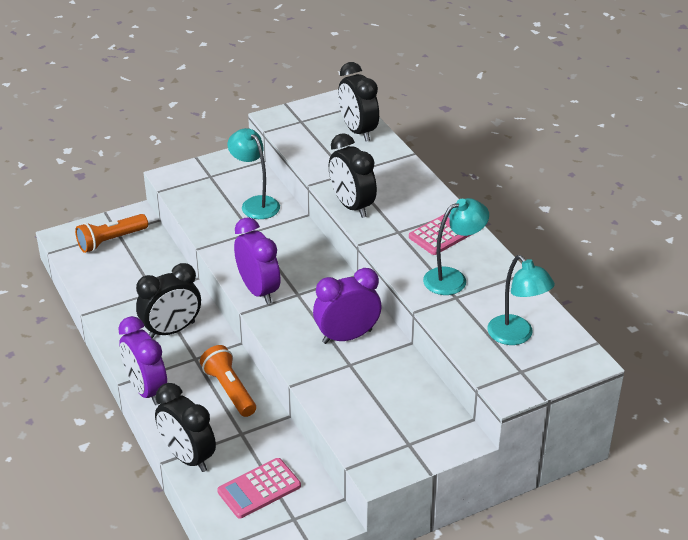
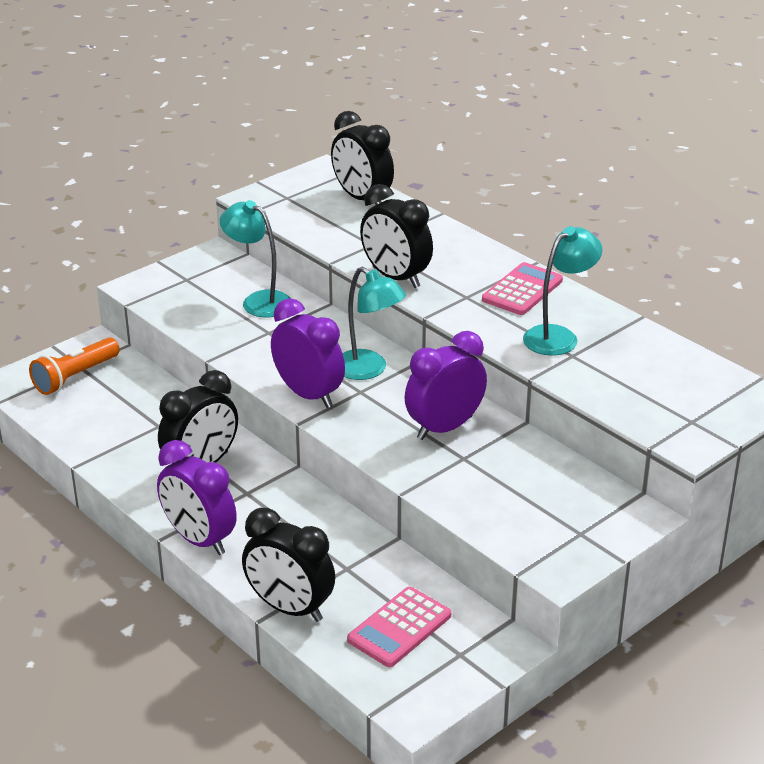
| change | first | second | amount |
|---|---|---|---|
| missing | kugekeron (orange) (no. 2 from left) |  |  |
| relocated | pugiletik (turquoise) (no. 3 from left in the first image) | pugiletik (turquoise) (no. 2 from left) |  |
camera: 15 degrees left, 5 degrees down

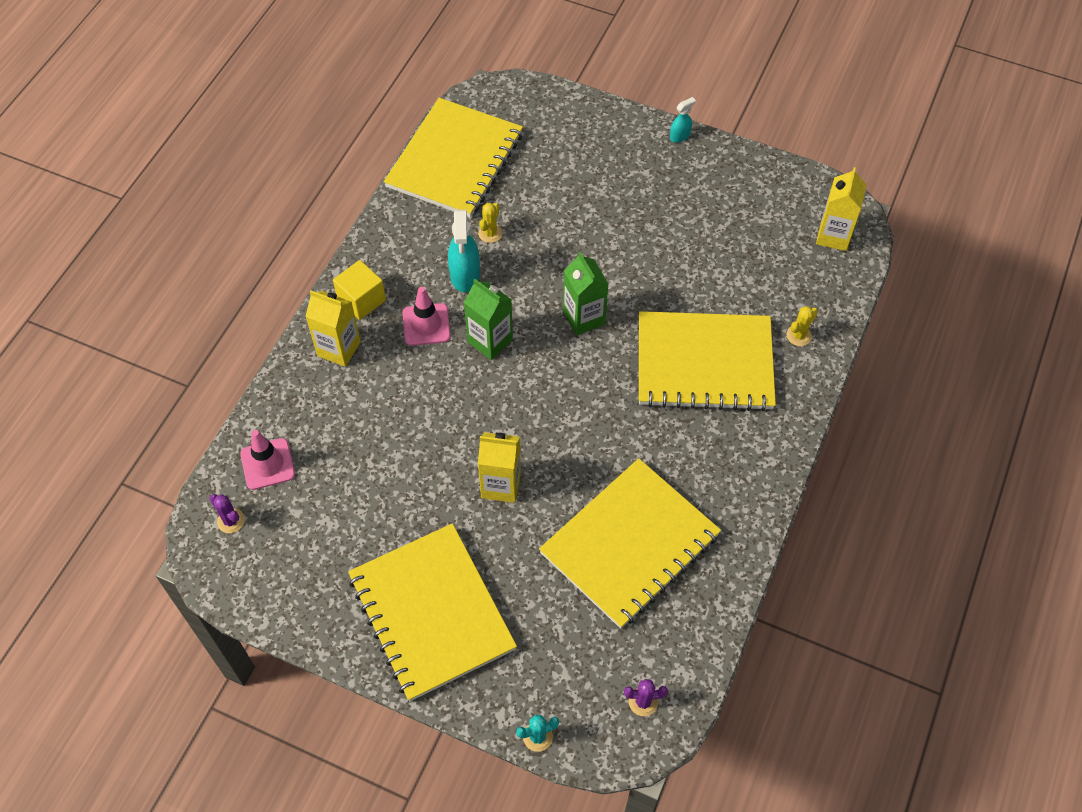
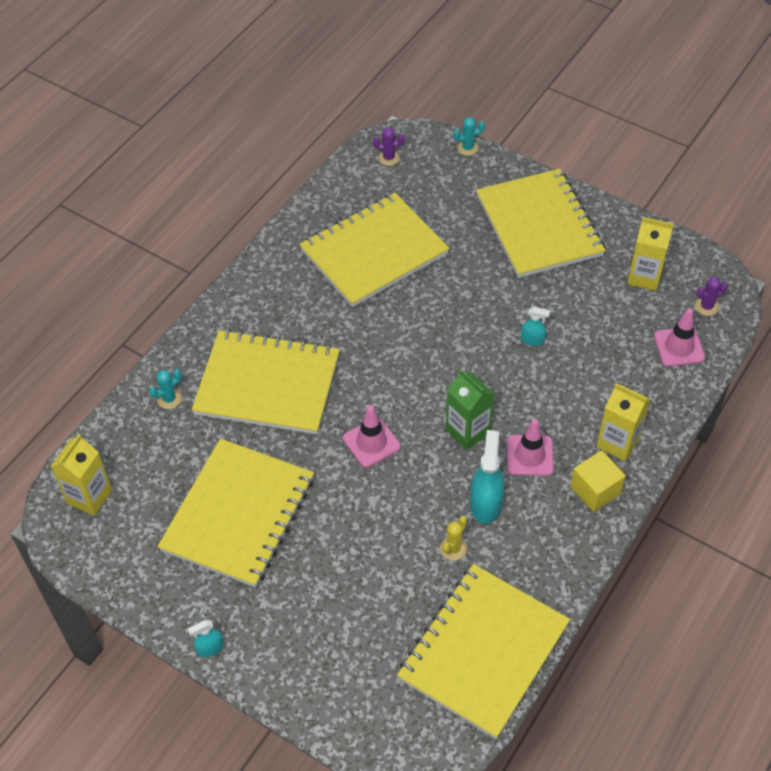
| change | first | second | amount |
|---|---|---|---|
| appeared |  | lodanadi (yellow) (no. 1 from left) |  |
| appeared |  | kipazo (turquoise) (no. 3 from left) |  |
| relocated | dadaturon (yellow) (no. 2 from left in the first image) | dadaturon (yellow) (no. 3 from left) |  |
| exchanged | dadaturon (green) (no. 2 from left) | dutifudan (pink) (no. 1 from left) |  |
| colour | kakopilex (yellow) (no. 2 from left) | kakopilex (turquoise) (no. 1 from left) |  |
| spun | kakopilex (purple) (no. 1 from left in the first image) | kakopilex (purple) (no. 2 from left) | 75 degrees counterclockwise |
camera: 170 degrees left, 5 degrees down

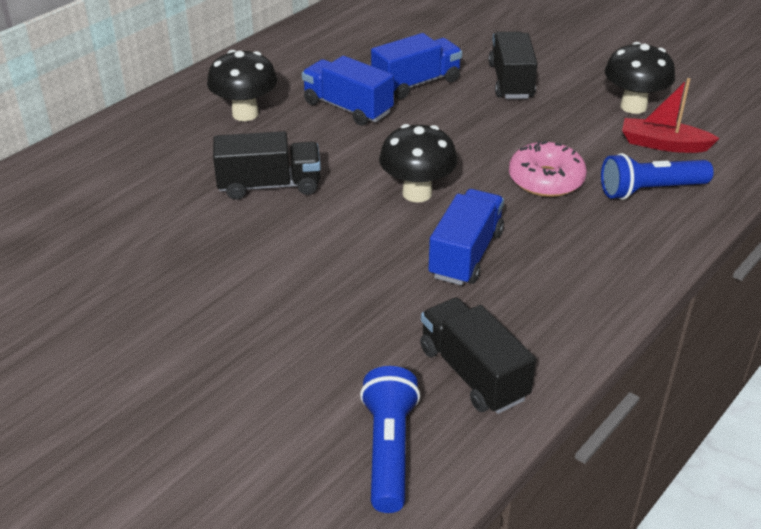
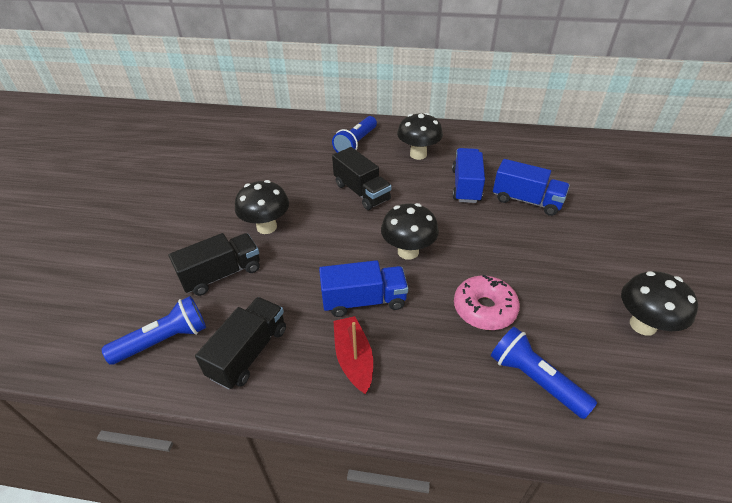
| change | first | second | amount |
|---|---|---|---|
| appeared |  | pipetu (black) (no. 1 from left) |  |
| appeared |  | kugekeron (blue) (no. 2 from left) |  |
| relocated | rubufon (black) (no. 3 from left in the first image) | rubufon (black) (no. 1 from left) |  |
| relocated | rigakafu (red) |  |  |
camera: 60 degrees right, 5 degrees up

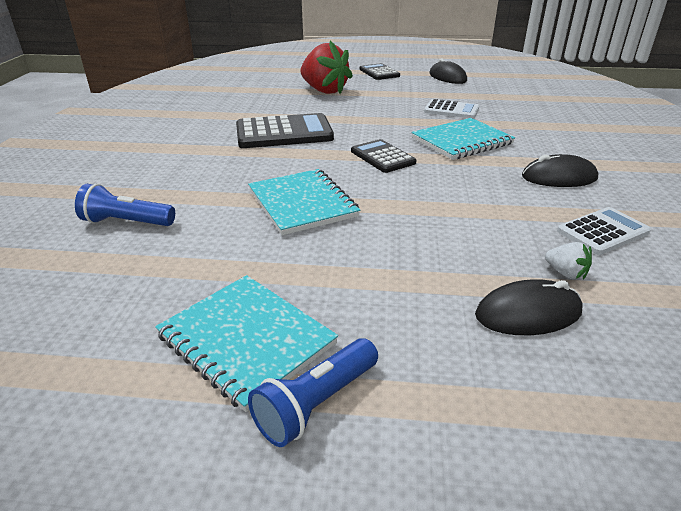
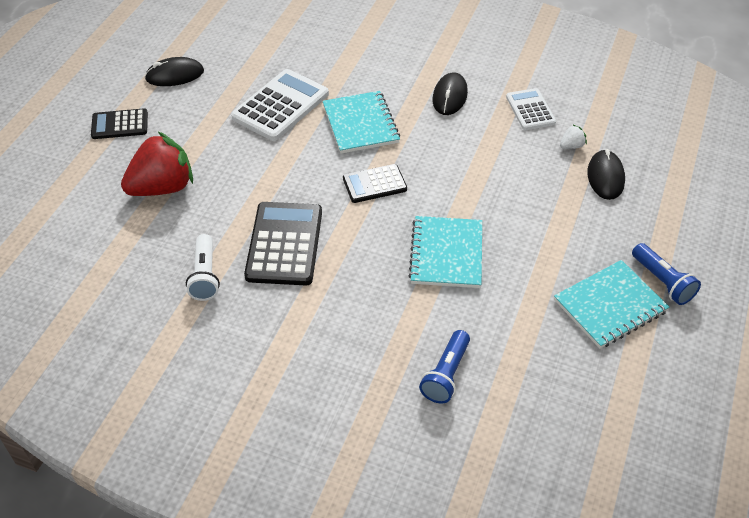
| change | first | second | amount |
|---|---|---|---|
| appeared |  | kugekeron (white) |  |
| spun | lodanadi (turquoise) (no. 2 from left) |  | 75 degrees counterclockwise |
| size | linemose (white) (no. 1 from left) |  | x1.67 |
camera: 75 degrees left, 15 degrees up

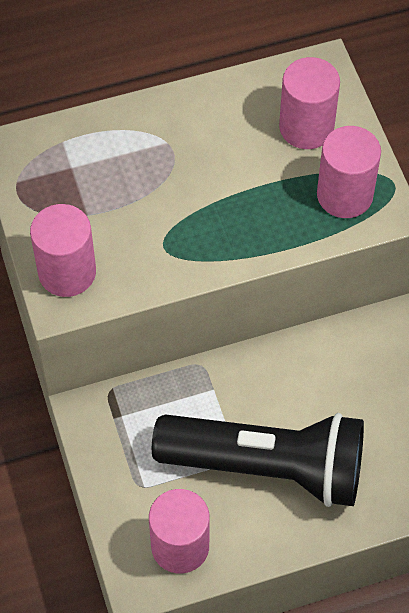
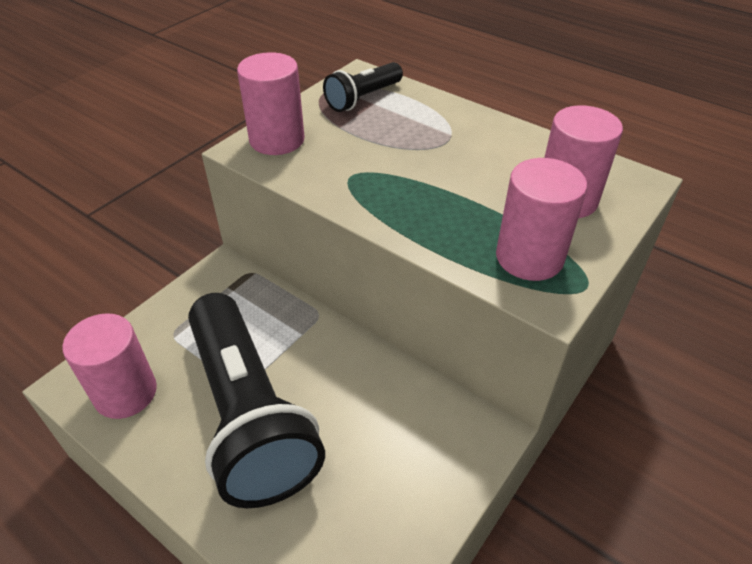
| change | first | second | amount |
|---|---|---|---|
| appeared |  | kugekeron (black) (no. 2 from left) |  |
camera: 55 degrees right, 15 degrees down

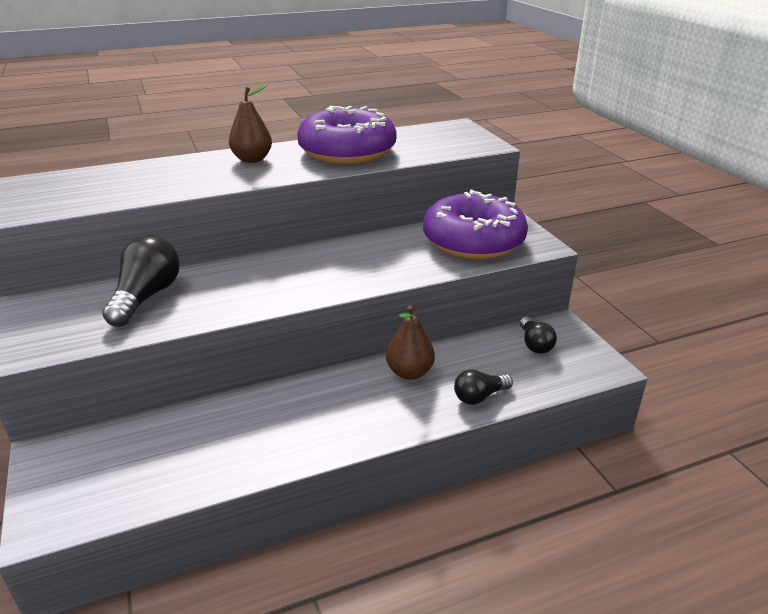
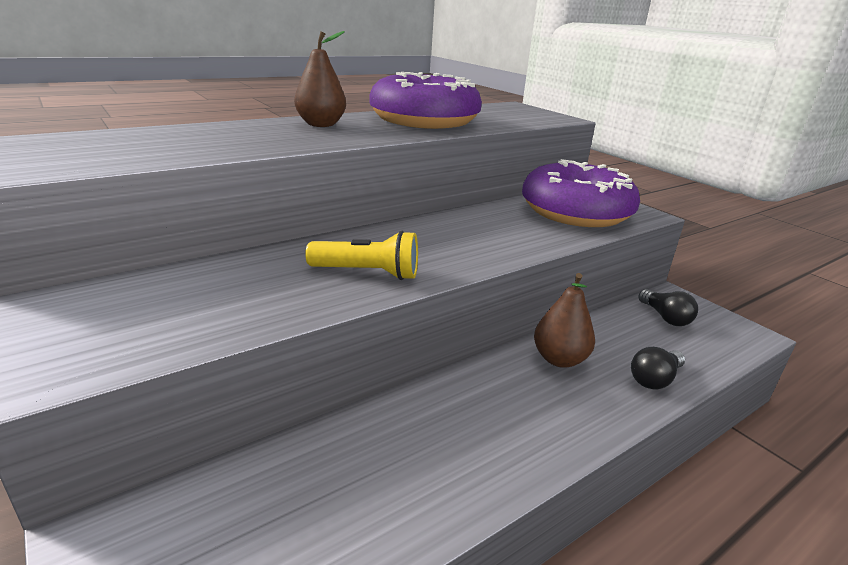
| change | first | second | amount |
|---|---|---|---|
| missing | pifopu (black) (no. 1 from left) |  |  |
| appeared |  | kugekeron (yellow) |  |
camera: 15 degrees left, 5 degrees down

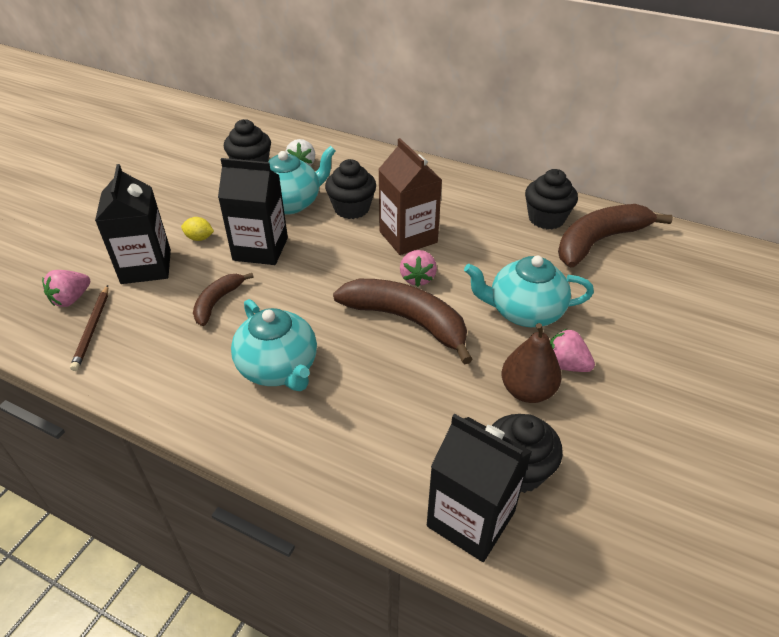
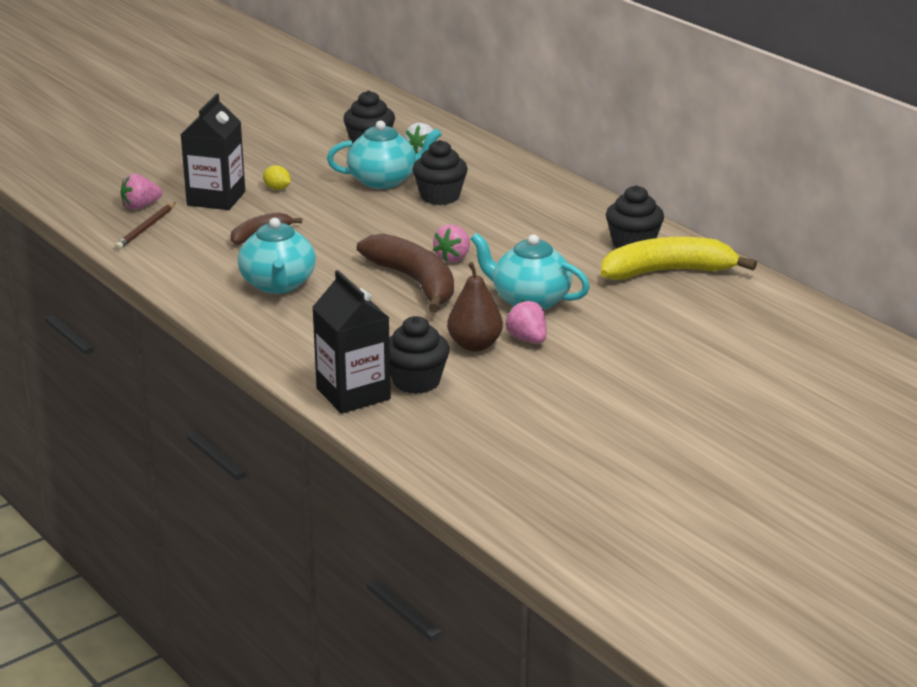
| change | first | second | amount |
|---|---|---|---|
| missing | dadaturon (black) (no. 2 from left) |  |  |
| missing | dadaturon (brown) |  |  |
| colour | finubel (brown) (no. 3 from left) | finubel (yellow) |  |
camera: 25 degrees right, 15 degrees down

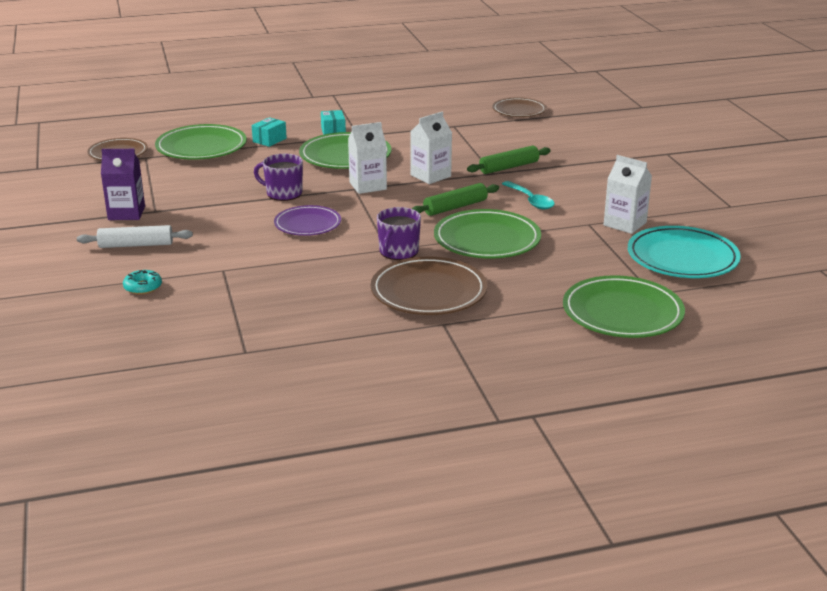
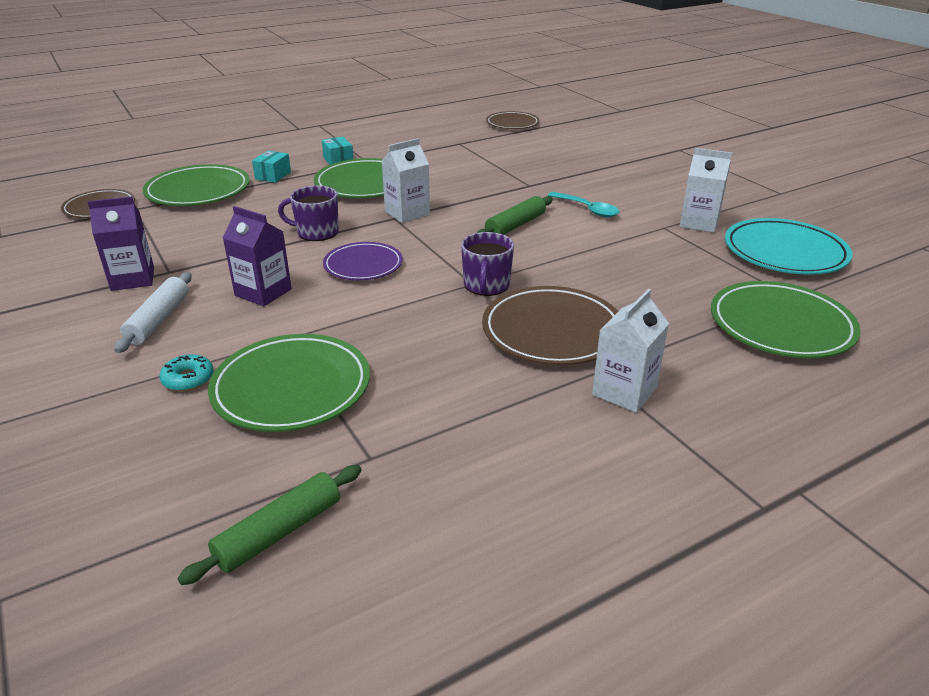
| change | first | second | amount |
|---|---|---|---|
| appeared |  | dadaturon (purple) (no. 2 from left) |  |
| relocated | dadaturon (white) (no. 2 from left) |  |  |
| relocated | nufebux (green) (no. 3 from left in the first image) | nufebux (green) (no. 2 from left) |  |
| relocated | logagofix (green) (no. 2 from left in the first image) | logagofix (green) (no. 1 from left) |  |
| spun | logagofix (white) |  | 60 degrees counterclockwise |
camera: 15 degrees left, 5 degrees up

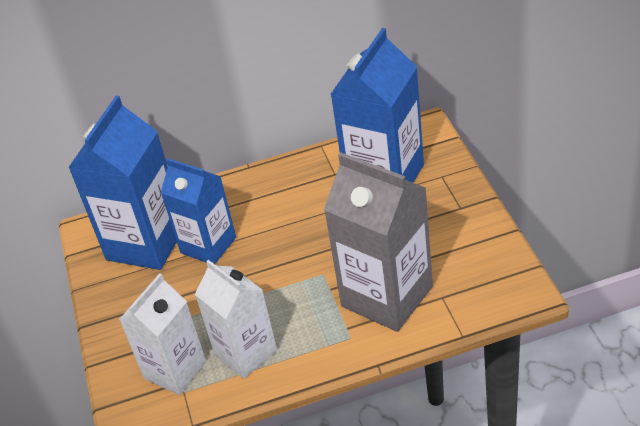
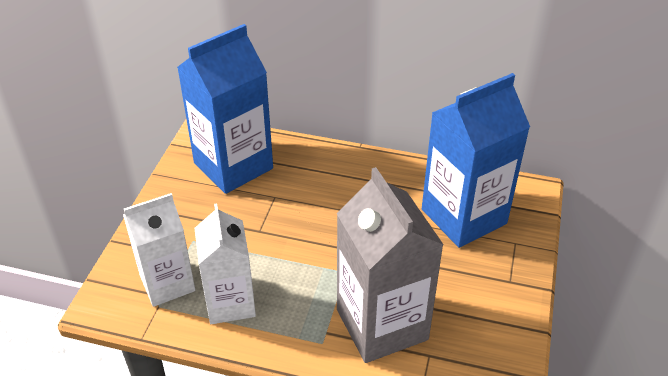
| change | first | second | amount |
|---|---|---|---|
| missing | dadaturon (blue) (no. 2 from left) |  |  |
camera: 25 degrees right, 0 degrees up

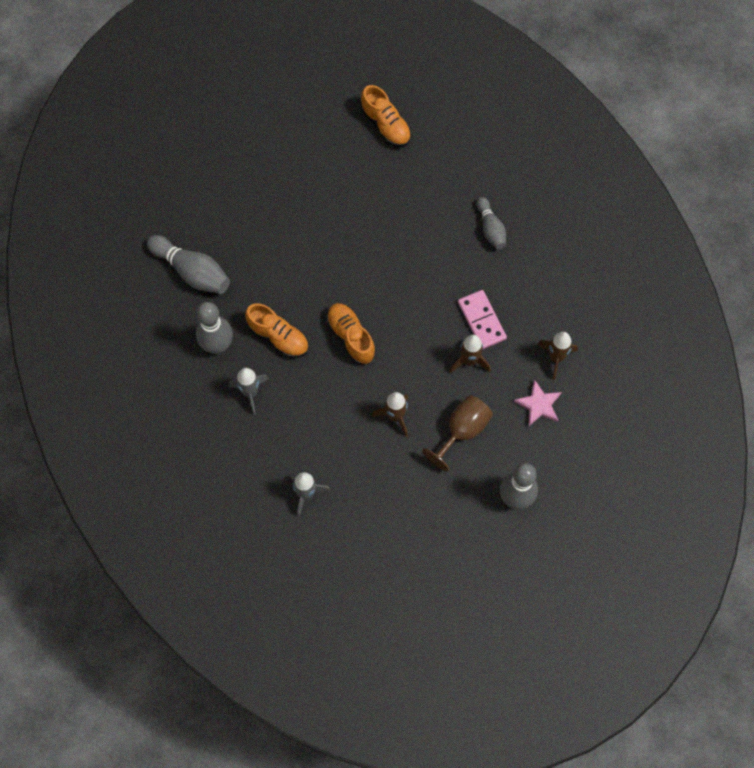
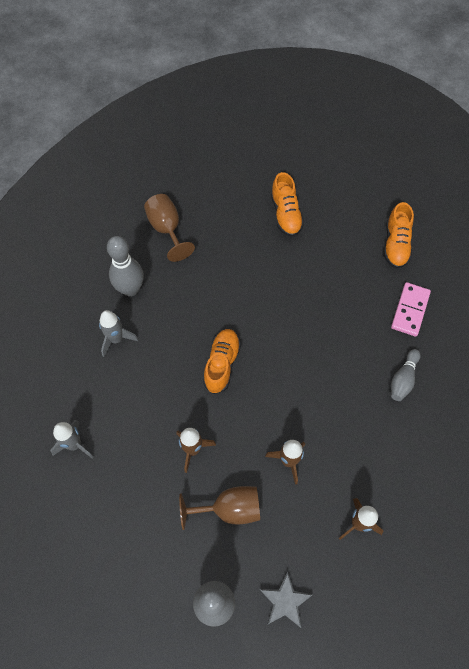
| change | first | second | amount |
|---|---|---|---|
| missing | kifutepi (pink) |  |  |
| appeared |  | kifutepi (grey) |  |
| relocated | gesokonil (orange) (no. 1 from left in the first image) | gesokonil (orange) (no. 2 from left) |  |
| relocated | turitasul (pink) |  |  |
| exchanged | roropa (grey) (no. 1 from left) | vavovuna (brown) (no. 1 from left) |  |
camera: 45 degrees right, 5 degrees down

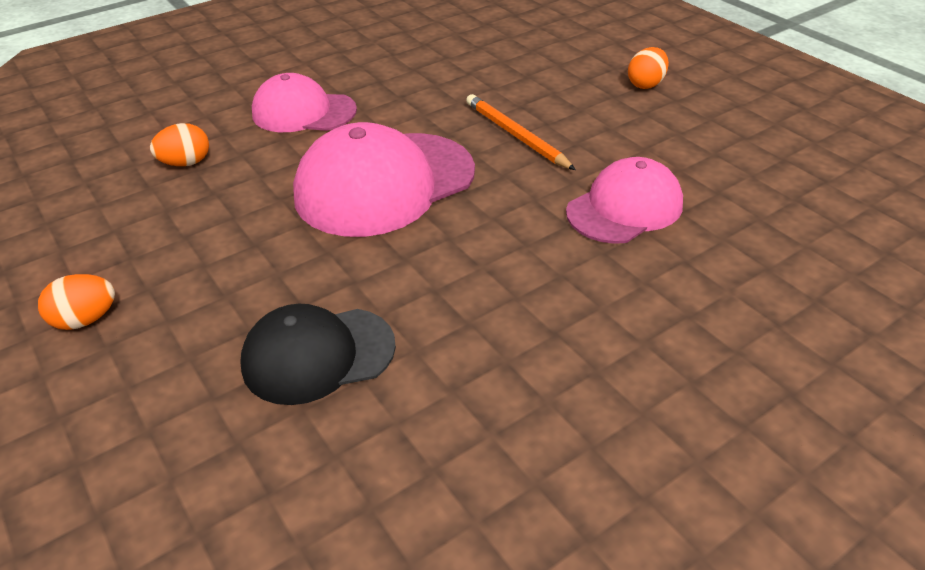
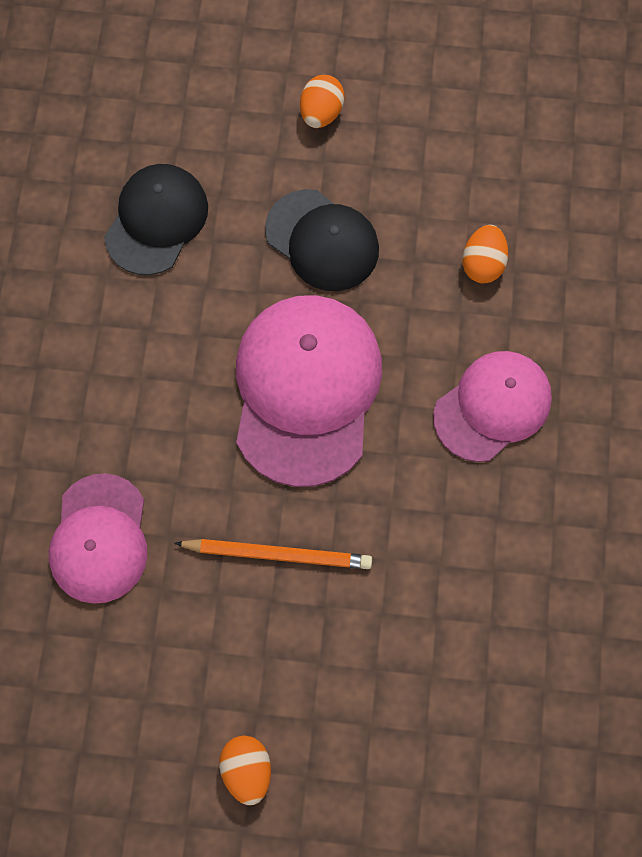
| change | first | second | amount |
|---|---|---|---|
| appeared |  | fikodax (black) (no. 2 from left) |  |
camera: 130 degrees right, 30 degrees up

